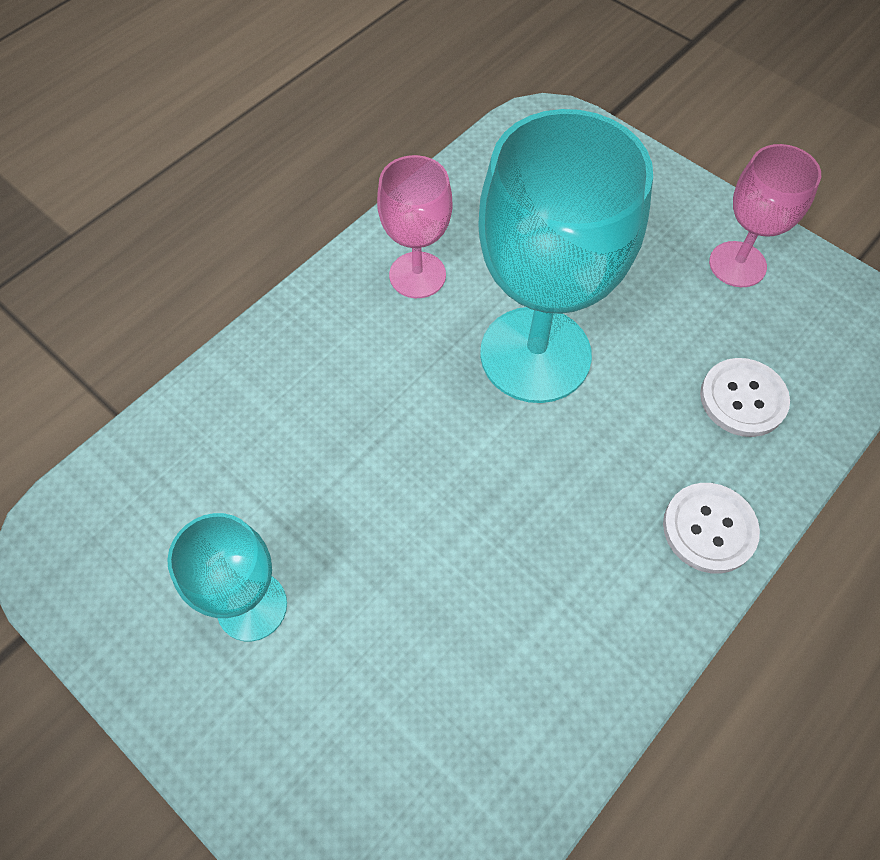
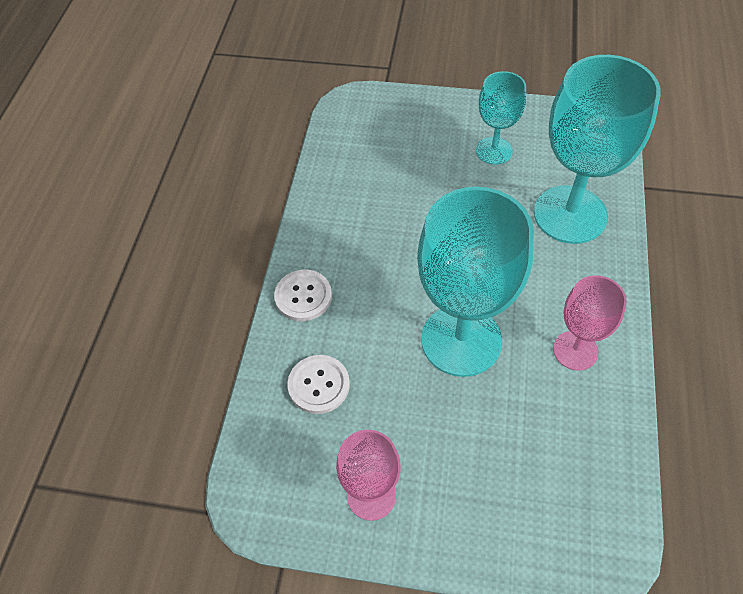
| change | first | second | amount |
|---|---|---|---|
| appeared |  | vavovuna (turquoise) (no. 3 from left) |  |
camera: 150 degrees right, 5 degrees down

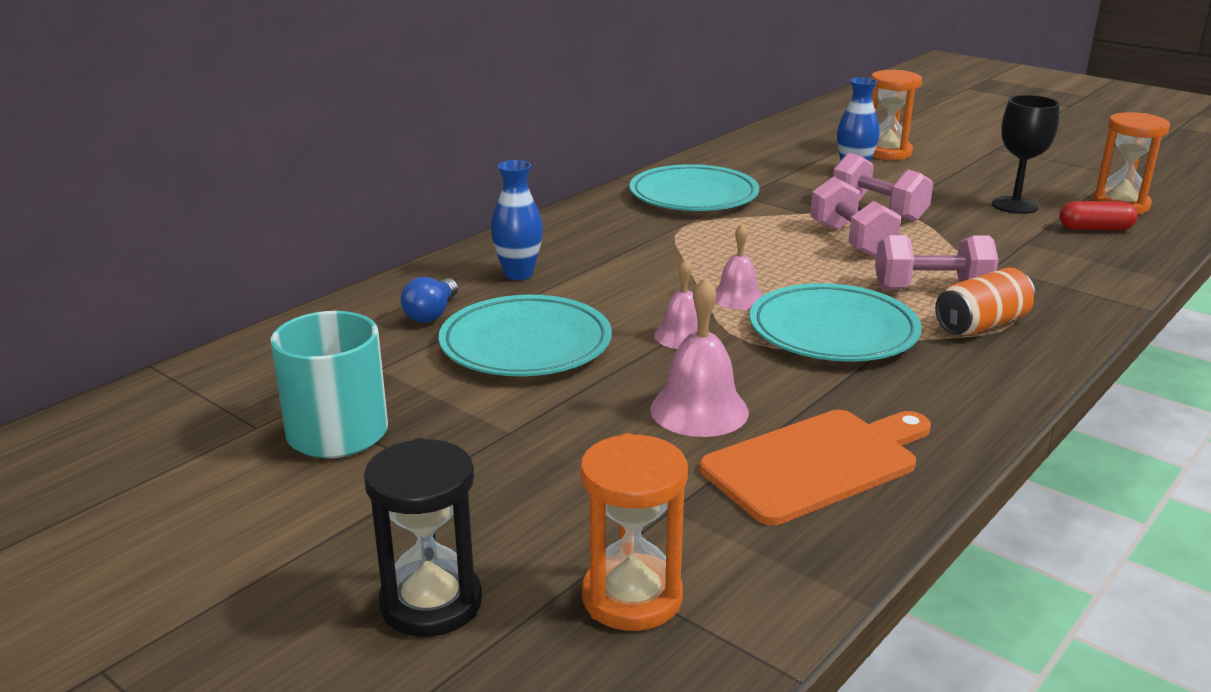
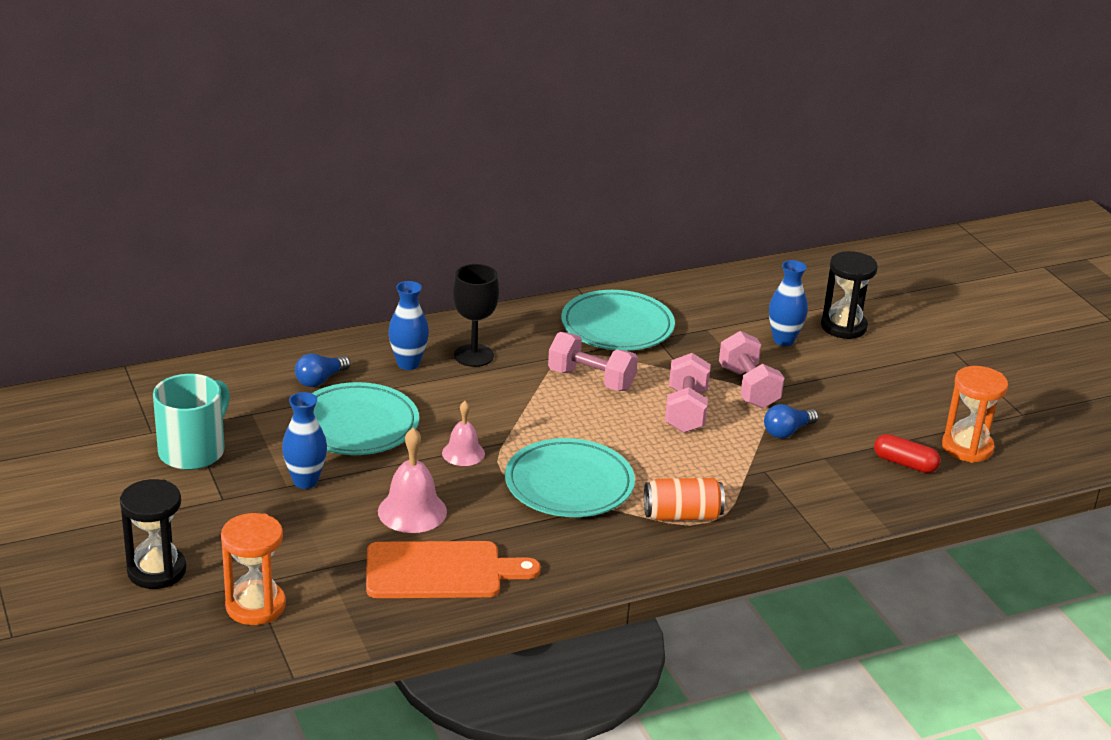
| change | first | second | amount |
|---|---|---|---|
| missing | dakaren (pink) (no. 3 from left) |  |  |
| appeared |  | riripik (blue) (no. 1 from left) |  |
| appeared |  | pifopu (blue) (no. 2 from left) |  |
| relocated | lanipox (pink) (no. 3 from left in the first image) | lanipox (pink) (no. 1 from left) |  |
| relocated | vavovuna (black) |  |  |
| colour | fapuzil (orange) (no. 2 from left) | fapuzil (black) (no. 2 from left) |  |
camera: 25 degrees right, 5 degrees up

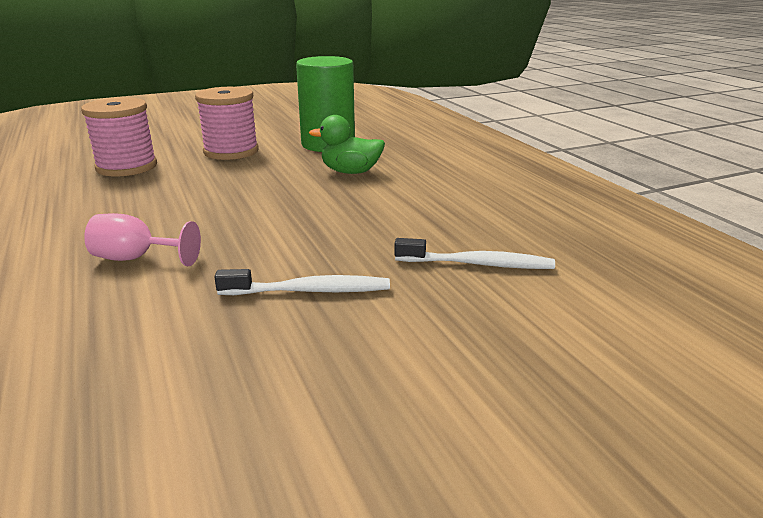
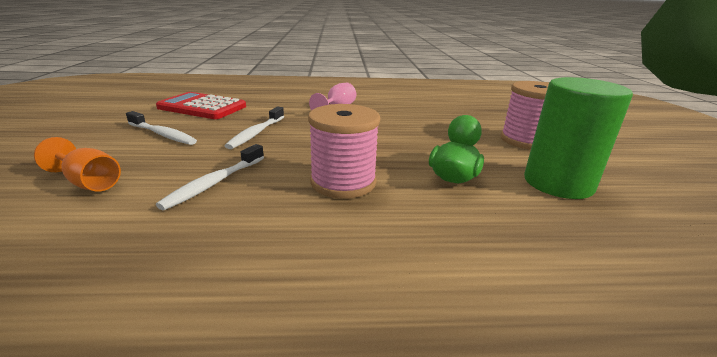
| change | first | second | amount |
|---|---|---|---|
| appeared |  | vavovuna (orange) |  |
| appeared |  | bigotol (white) (no. 1 from left) |  |
| appeared |  | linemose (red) |  |
| relocated | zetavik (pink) (no. 1 from left) |  |  |
camera: 110 degrees right, 0 degrees up

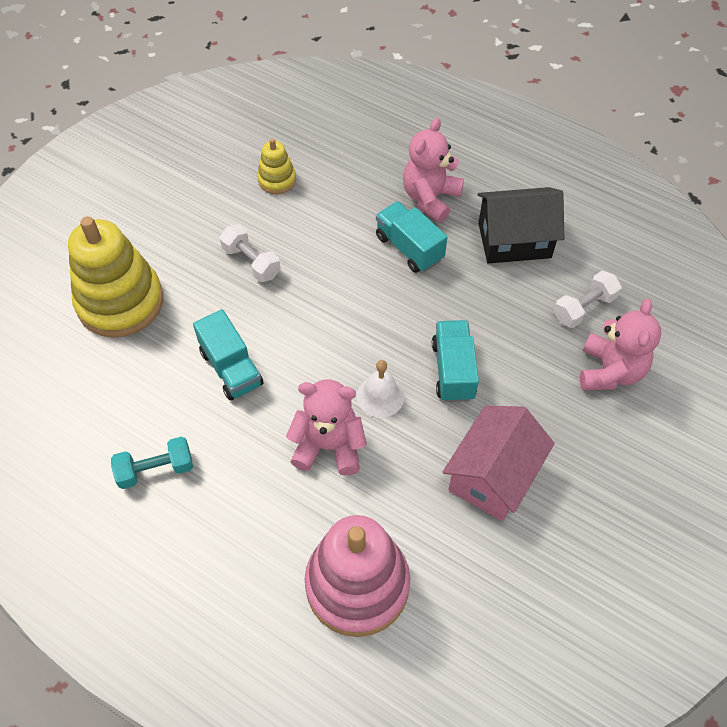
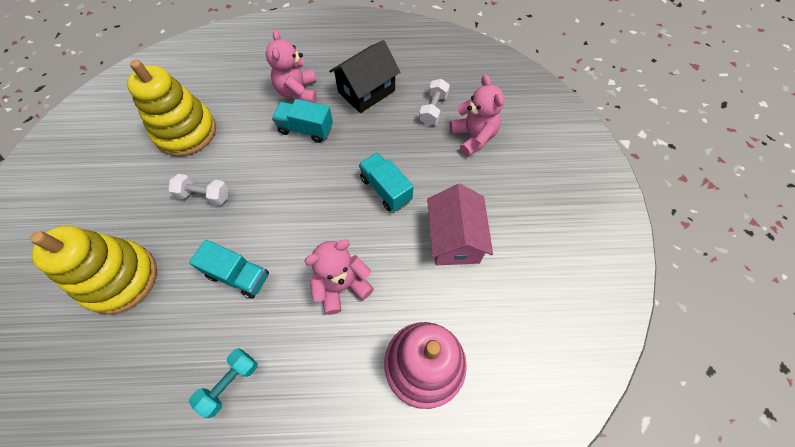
| change | first | second | amount |
|---|---|---|---|
| missing | dakaren (white) |  |  |
| size | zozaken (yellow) (no. 2 from left) |  | x2.07 |
camera: 35 degrees left, 5 degrees up

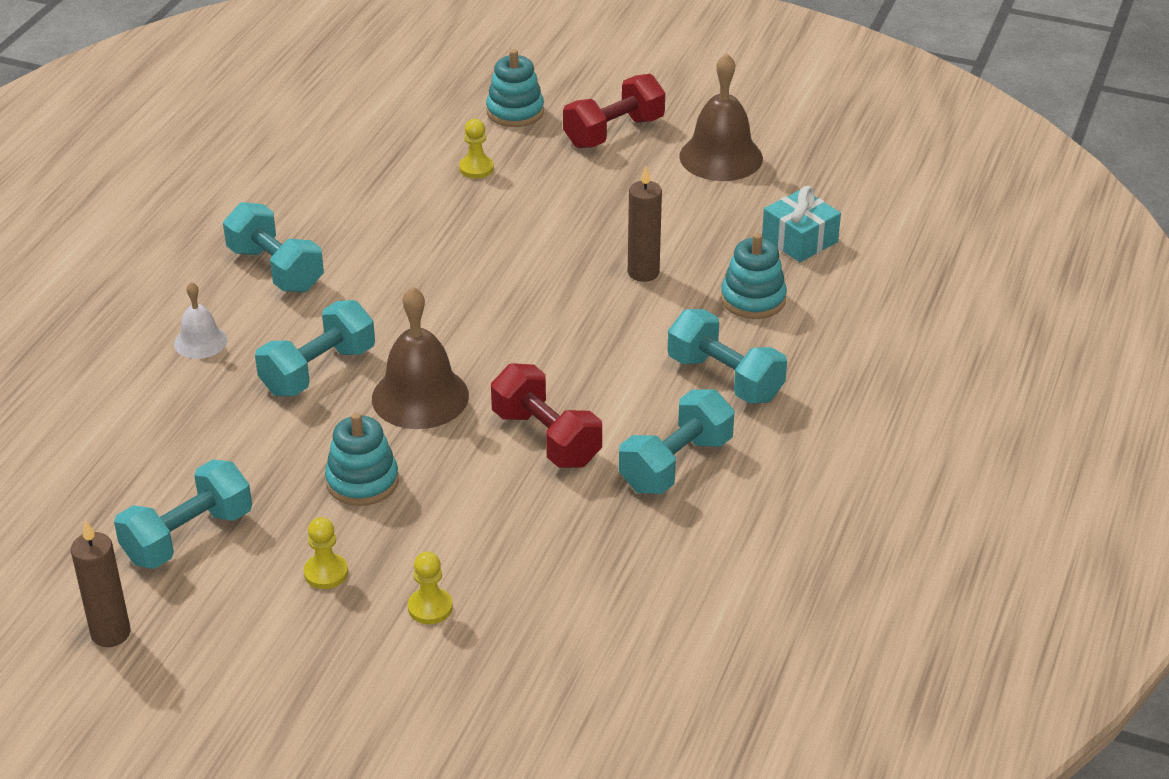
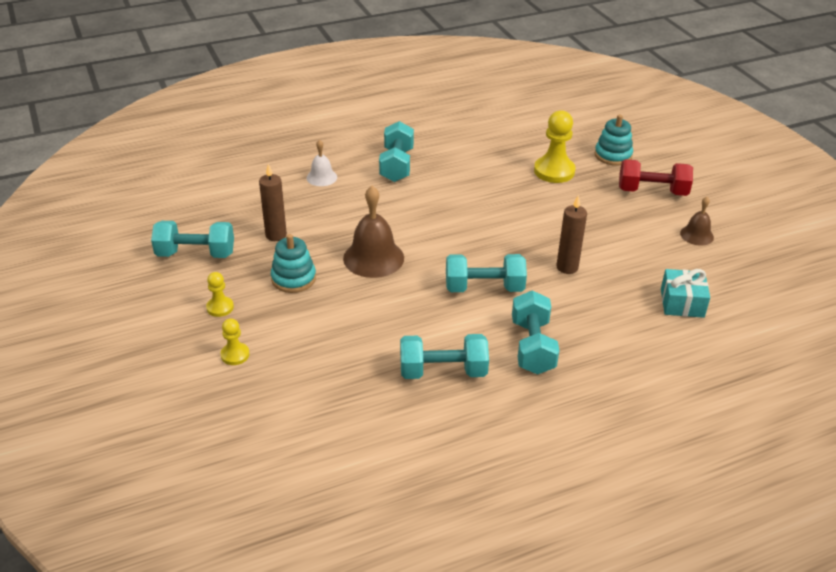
| change | first | second | amount |
|---|---|---|---|
| missing | lanipox (red) (no. 1 from left) |  |  |
| missing | zozaken (turquoise) (no. 3 from left) |  |  |
| relocated | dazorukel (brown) (no. 1 from left) |  |  |
| relocated | lanipox (turquoise) (no. 3 from left in the first image) | lanipox (turquoise) (no. 4 from left) |  |
| size | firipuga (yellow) (no. 3 from left) |  | x1.84 |
| size | dakaren (brown) (no. 2 from left) |  | x0.56 |
camera: 45 degrees right, 0 degrees up

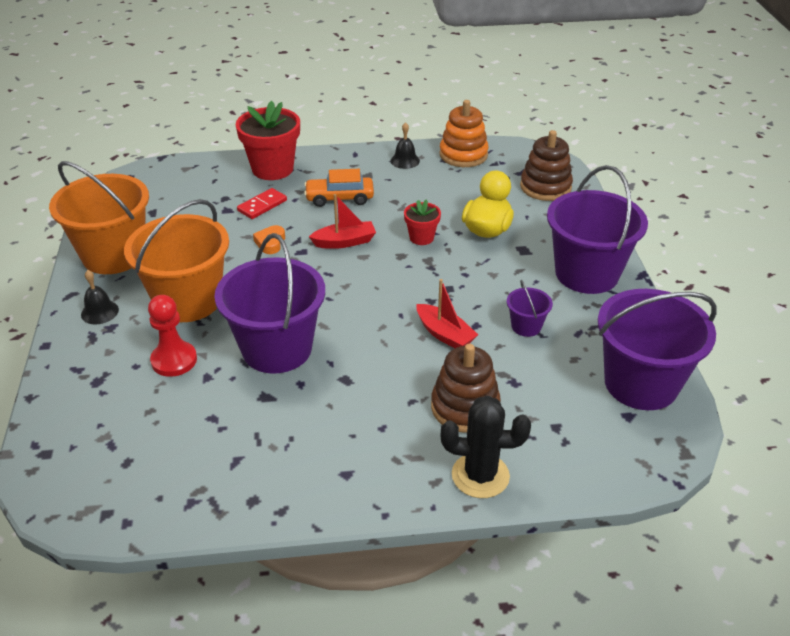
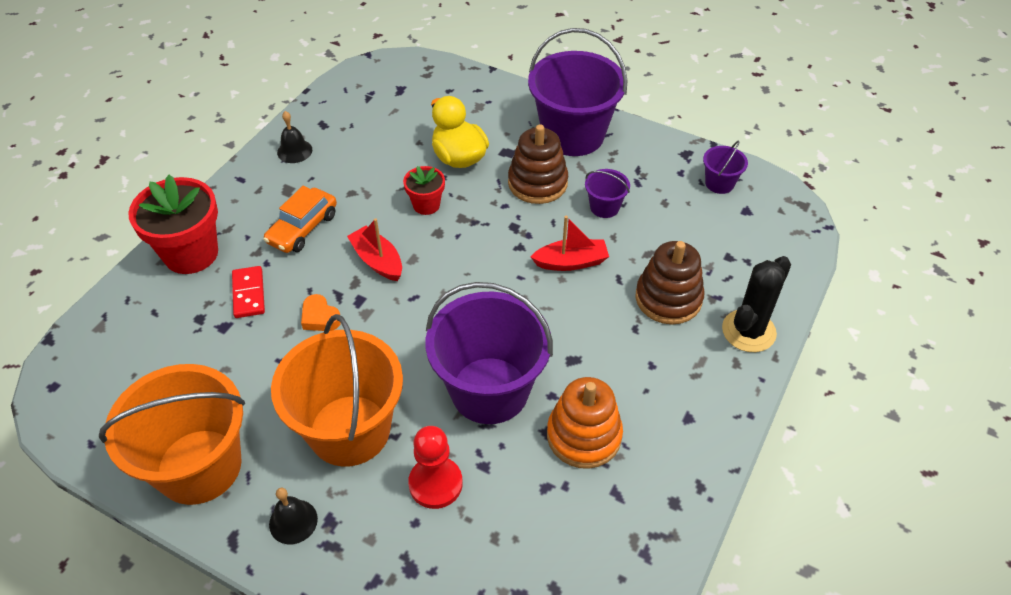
| change | first | second | amount |
|---|---|---|---|
| relocated | zozaken (orange) |  |  |
| relocated | zozaken (brown) (no. 2 from left in the first image) | zozaken (brown) (no. 1 from left) |  |
| spun | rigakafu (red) (no. 1 from left) |  | 60 degrees counterclockwise |
| size | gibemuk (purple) (no. 4 from left) |  | x0.44 |
camera: 55 degrees left, 10 degrees up

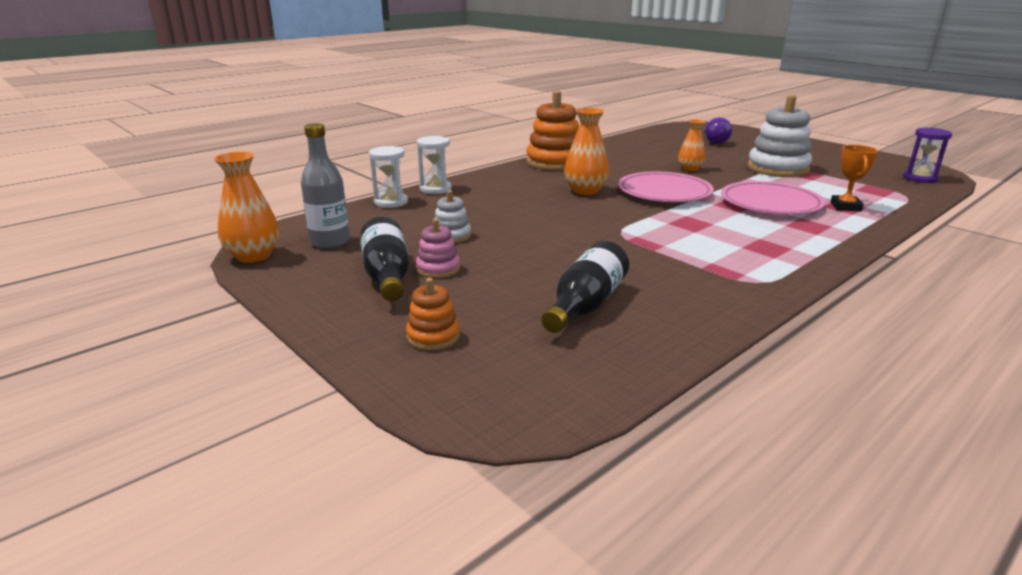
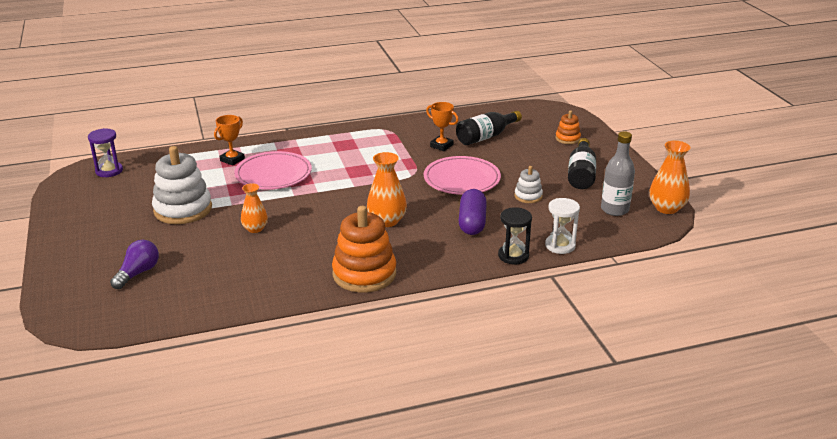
| change | first | second | amount |
|---|---|---|---|
| missing | zozaken (pink) |  |  |
| appeared |  | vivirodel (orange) (no. 2 from left) |  |
| appeared |  | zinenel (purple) |  |
| relocated | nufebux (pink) (no. 1 from left in the first image) | nufebux (pink) (no. 2 from left) |  |
| colour | fapuzil (white) (no. 2 from left) | fapuzil (black) |  |
camera: 155 degrees left, 5 degrees up

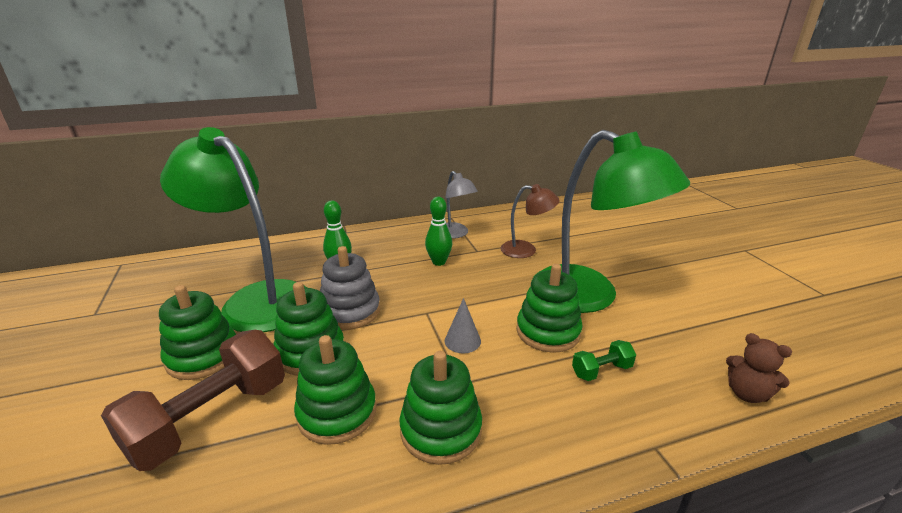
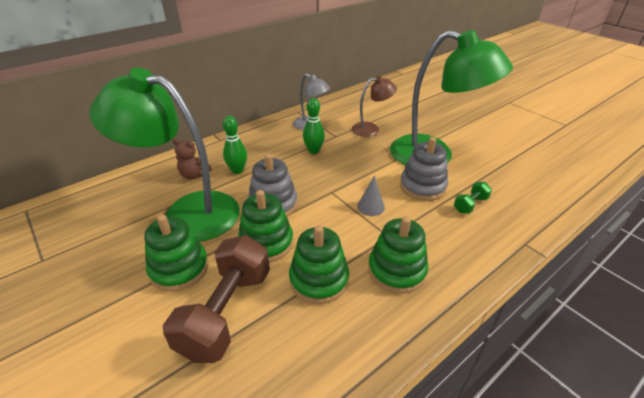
| change | first | second | amount |
|---|---|---|---|
| relocated | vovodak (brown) |  |  |
| colour | zozaken (green) (no. 5 from left) | zozaken (grey) (no. 2 from left) |  |
camera: 20 degrees left, 10 degrees up

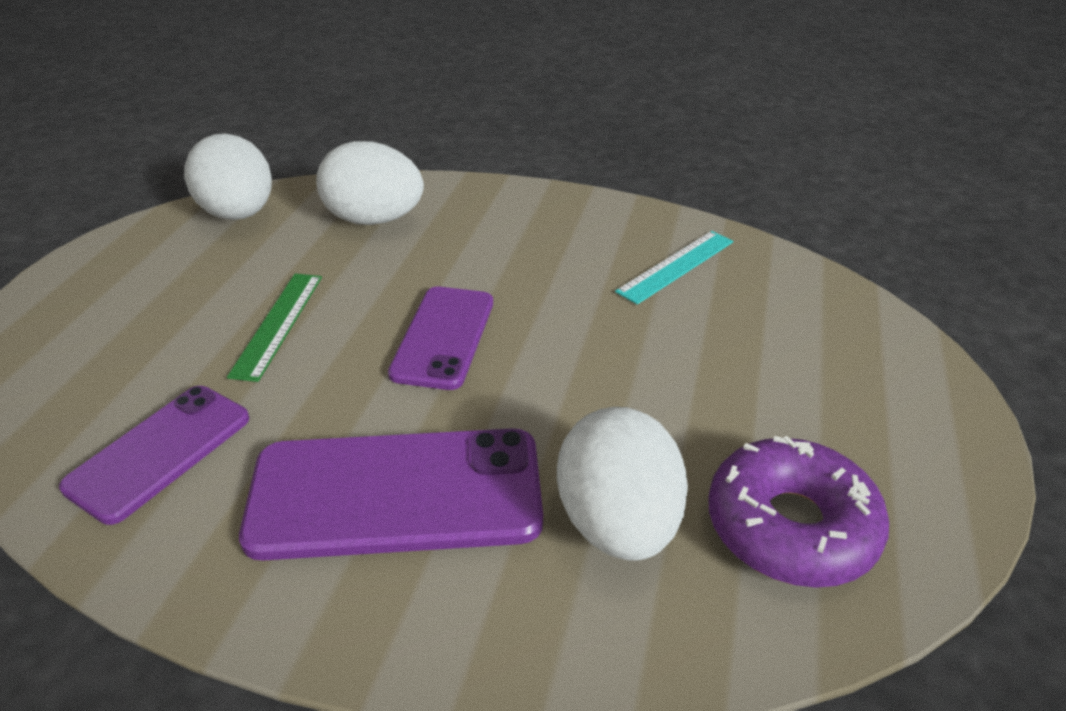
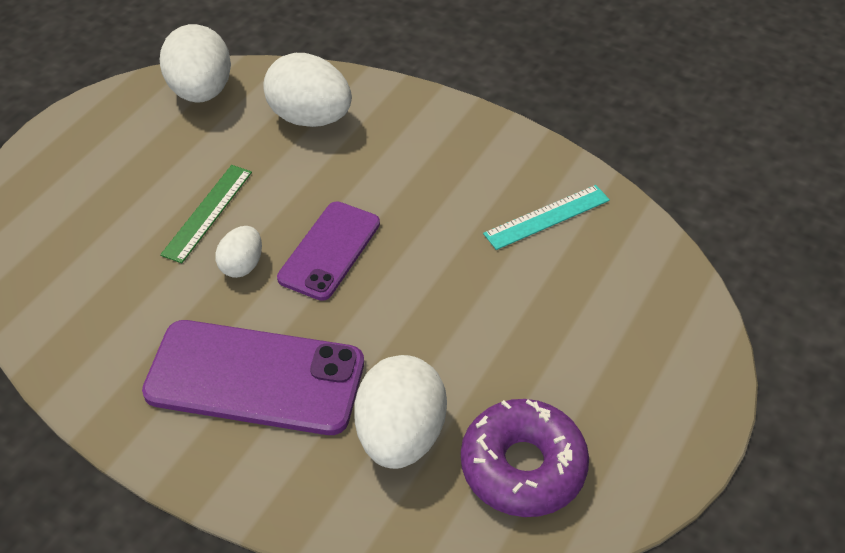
| change | first | second | amount |
|---|---|---|---|
| missing | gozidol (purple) (no. 1 from left) |  |  |
| appeared |  | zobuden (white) (no. 2 from left) |  |
camera: 15 degrees right, 10 degrees up

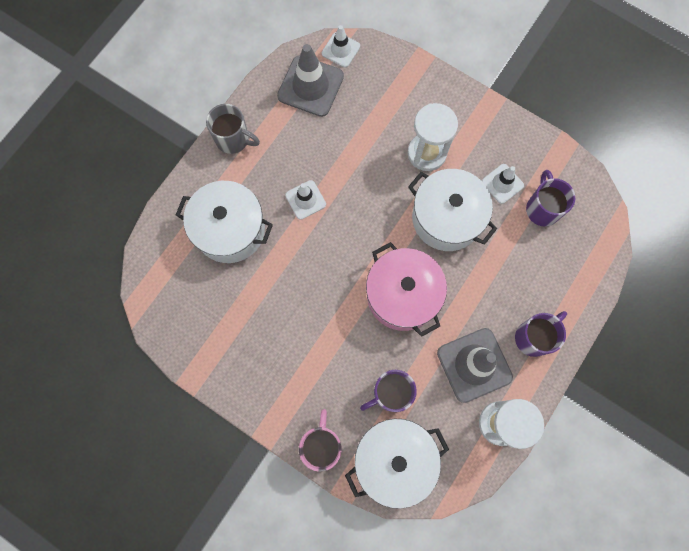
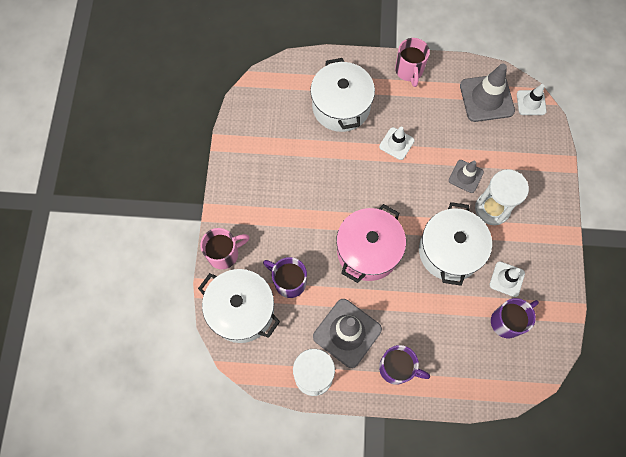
| change | first | second | amount |
|---|---|---|---|
| appeared |  | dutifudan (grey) (no. 2 from left) |  |
| colour | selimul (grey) | selimul (pink) (no. 2 from left) |  |
camera: 60 degrees right, 5 degrees down

